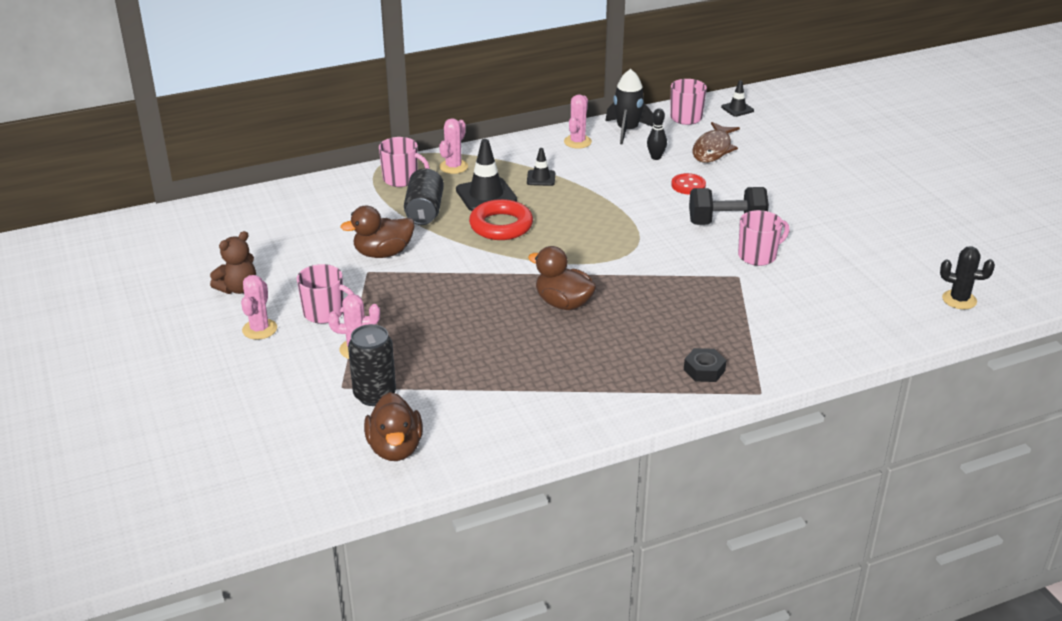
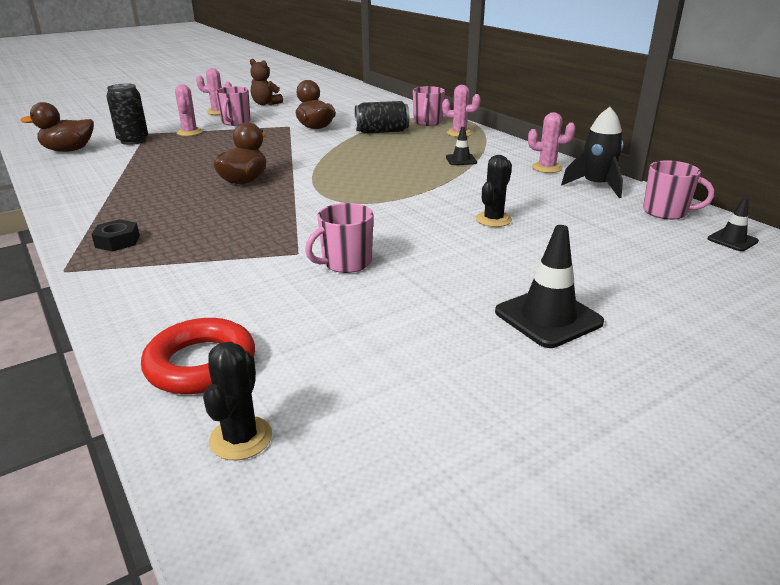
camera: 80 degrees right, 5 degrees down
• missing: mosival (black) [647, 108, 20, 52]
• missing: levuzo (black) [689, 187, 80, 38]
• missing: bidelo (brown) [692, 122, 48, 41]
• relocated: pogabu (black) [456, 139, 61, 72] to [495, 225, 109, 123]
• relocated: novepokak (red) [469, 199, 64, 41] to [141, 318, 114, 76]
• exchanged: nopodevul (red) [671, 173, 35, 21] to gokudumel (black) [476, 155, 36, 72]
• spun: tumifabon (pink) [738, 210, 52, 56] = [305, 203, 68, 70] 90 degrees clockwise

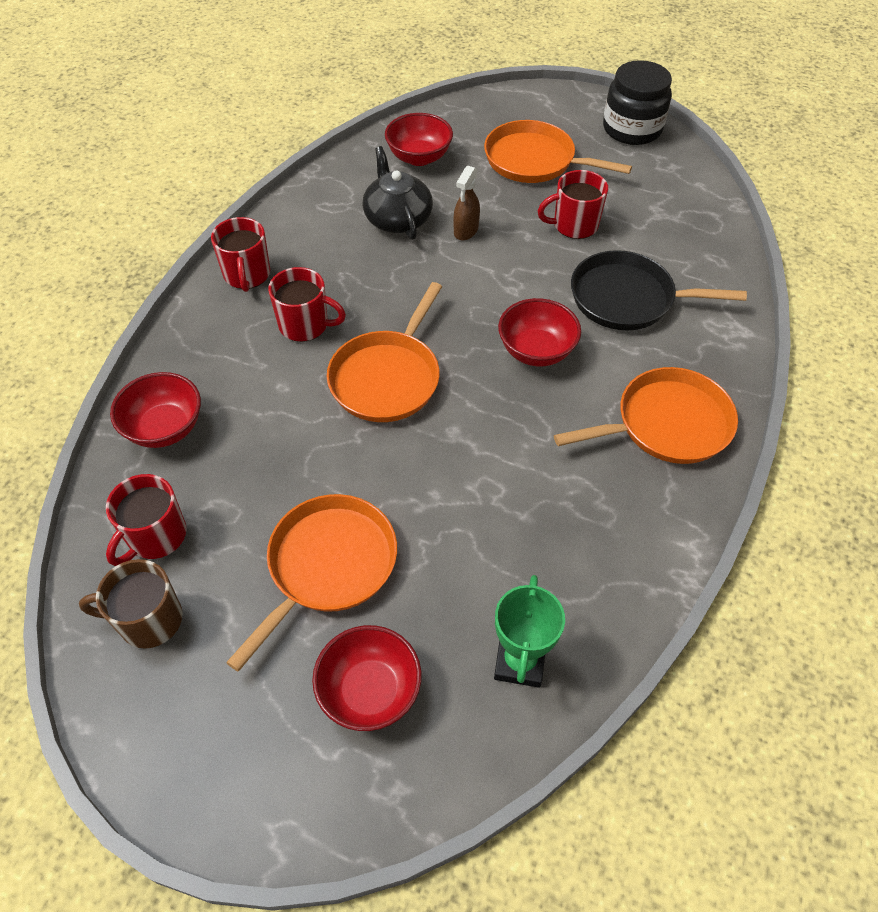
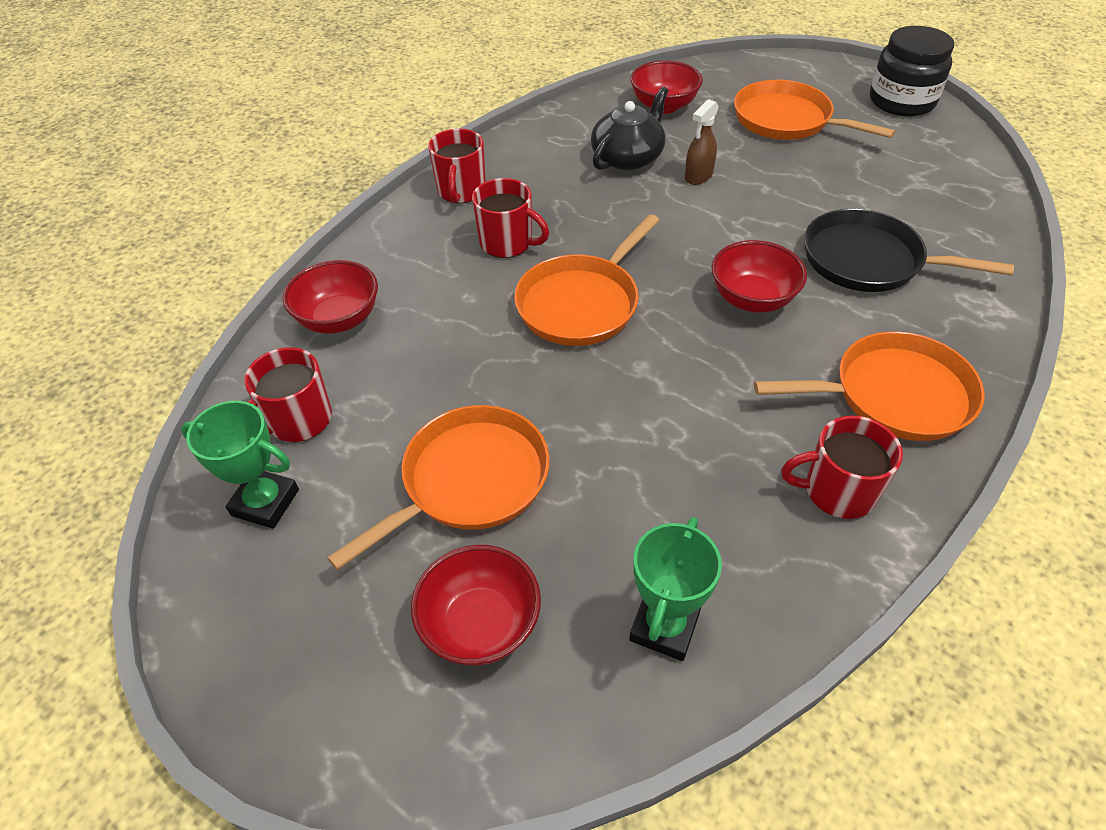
camera: 15 degrees right, 5 degrees down
• relocated: tumifabon (red) [538, 170, 70, 69] to [781, 416, 122, 103]
• exchanged: tumifabon (brown) [79, 559, 103, 89] to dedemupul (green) [181, 401, 118, 128]
• spun: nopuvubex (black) [362, 146, 71, 94] = [591, 87, 77, 84] 45 degrees clockwise

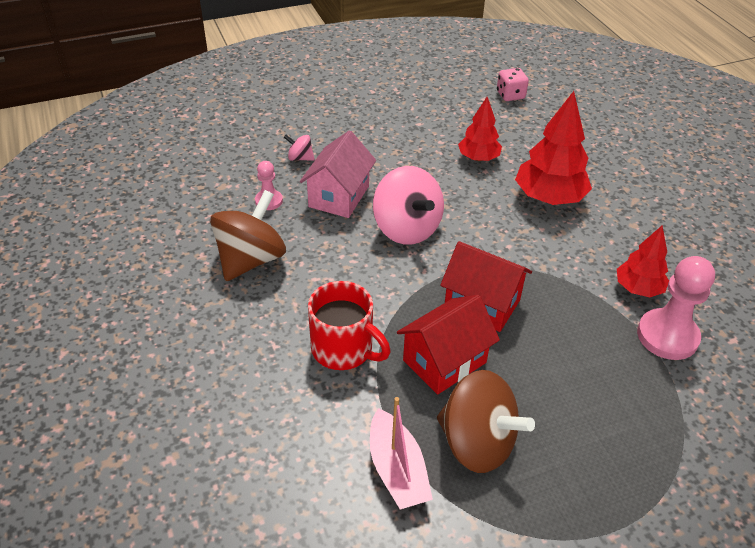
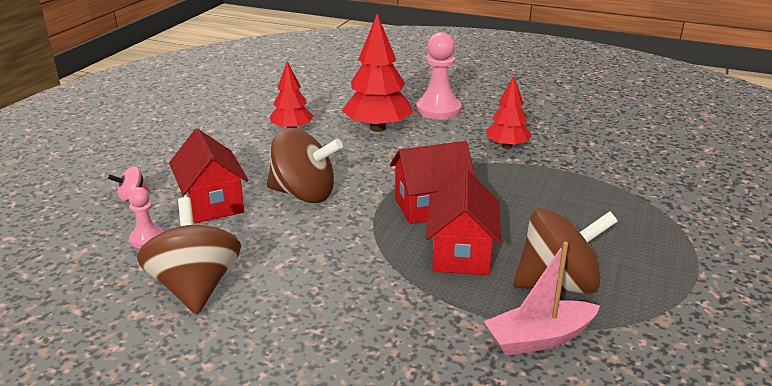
camera: 45 degrees left, 15 degrees down
• missing: tumifabon (red) [308, 281, 83, 89]
• missing: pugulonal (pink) [497, 68, 32, 33]
• relocated: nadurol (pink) [637, 256, 78, 104] to [416, 32, 45, 88]
• colour: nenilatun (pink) [300, 131, 76, 87] to nenilatun (red) [169, 129, 80, 95]
• colour: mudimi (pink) [373, 166, 71, 79] to mudimi (brown) [267, 128, 76, 75]
• spun: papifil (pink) [370, 397, 63, 113] = [484, 242, 116, 114] 135 degrees clockwise

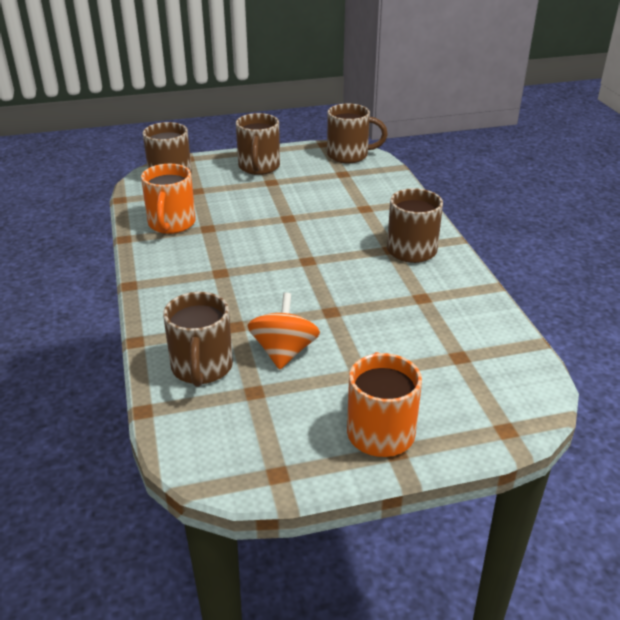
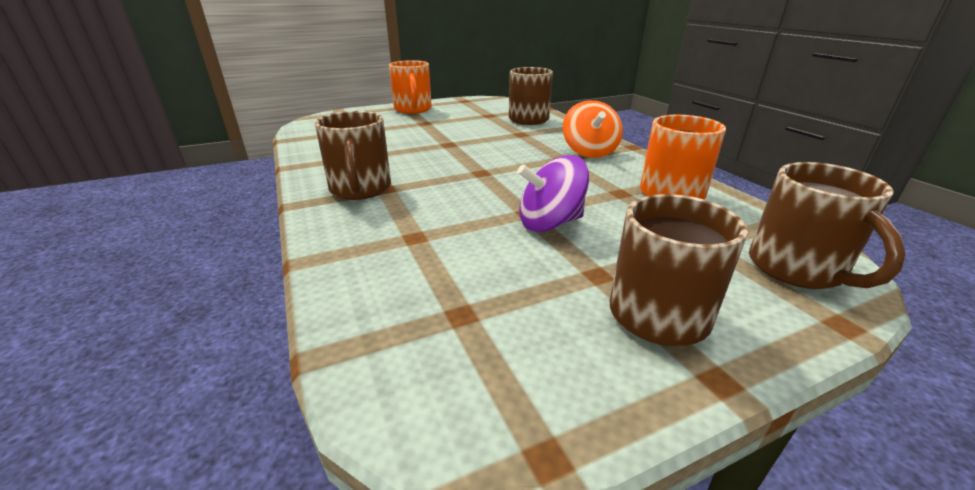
camera: 170 degrees right, 5 degrees down
• missing: tumifabon (brown) [327, 103, 61, 60]
• appeared: mudimi (purple) [517, 155, 72, 77]
• relocated: mudimi (orange) [247, 292, 73, 78] to [563, 100, 60, 58]

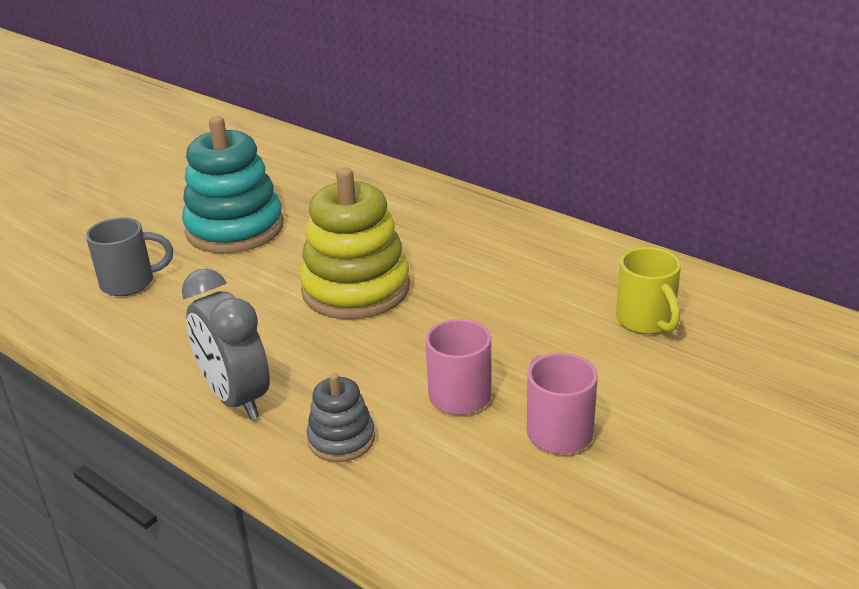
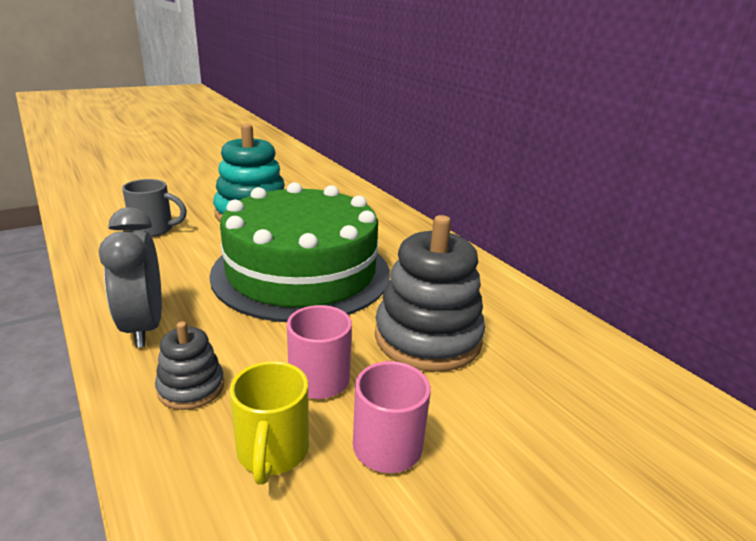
camera: 15 degrees right, 5 degrees down
• appeared: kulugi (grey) [375, 215, 110, 157]
• relocated: tumifabon (yellow) [616, 247, 65, 87] to [230, 361, 79, 124]
• exchanged: kulugi (yellow) [299, 167, 111, 152] to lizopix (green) [209, 182, 181, 140]

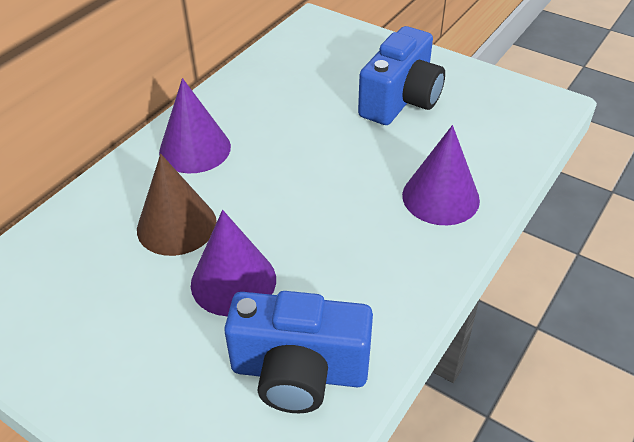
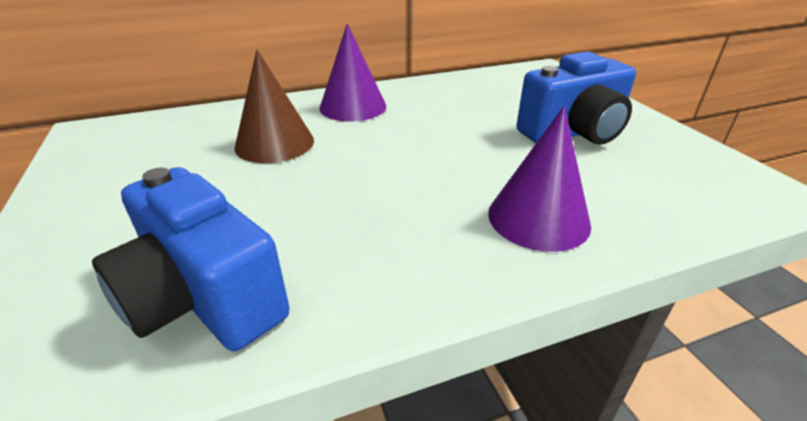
camera: 35 degrees right, 10 degrees down
• missing: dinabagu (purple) [191, 210, 85, 106]

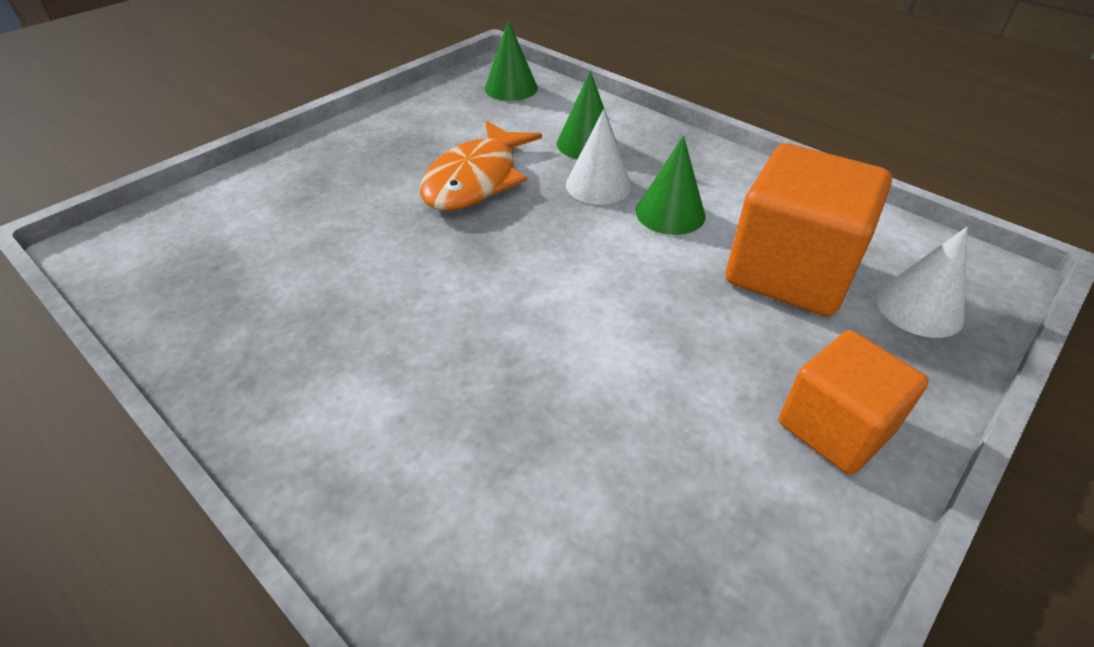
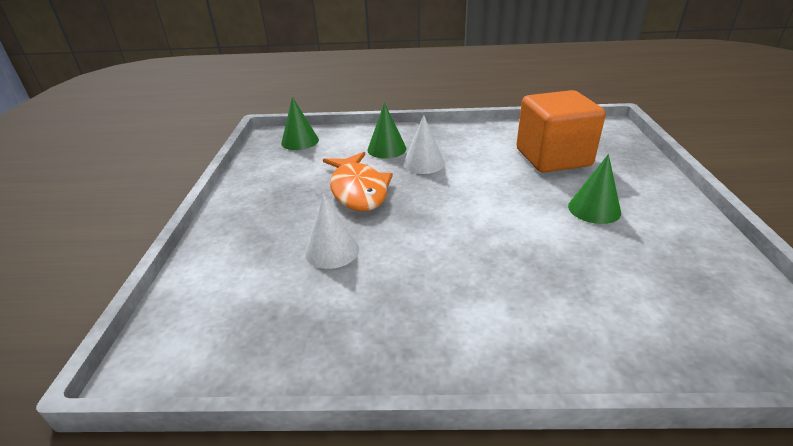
camera: 40 degrees left, 10 degrees down
• missing: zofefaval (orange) [779, 330, 150, 145]
• relocated: dinabagu (green) [636, 135, 70, 100] to [568, 154, 53, 70]
• relocated: dinabagu (white) [876, 227, 92, 111] to [305, 194, 54, 75]

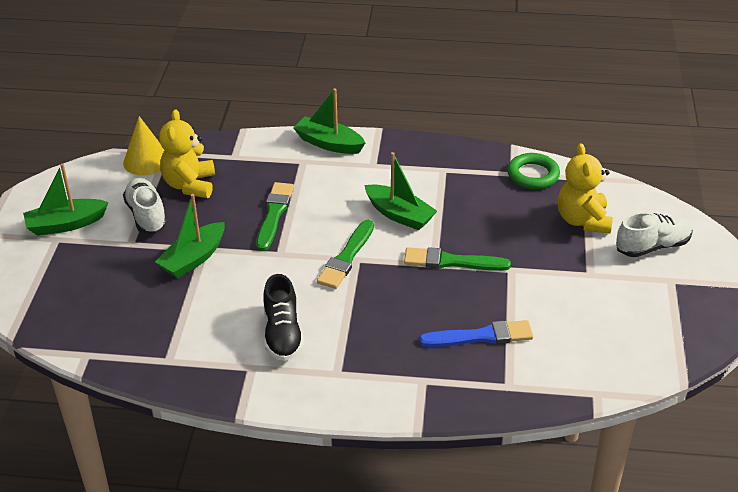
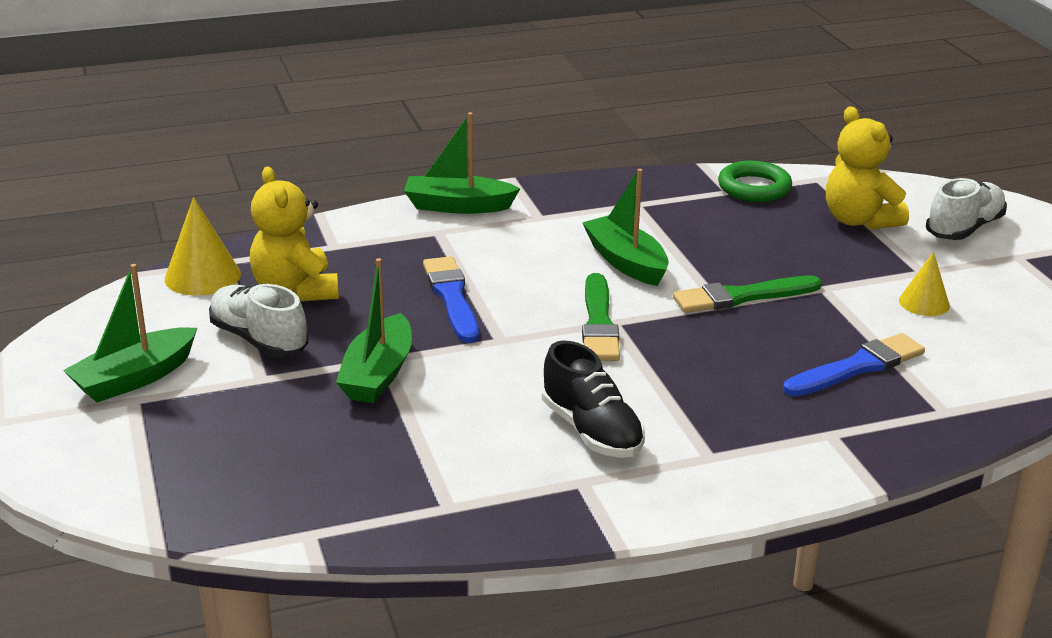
camera: 25 degrees left, 10 degrees down
• appeared: dinabagu (yellow) [899, 252, 51, 64]
• colour: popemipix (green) [256, 182, 38, 69] to popemipix (blue) [423, 256, 56, 87]
• spun: papifil (green) [364, 152, 73, 78] = [582, 169, 87, 117] 135 degrees counterclockwise

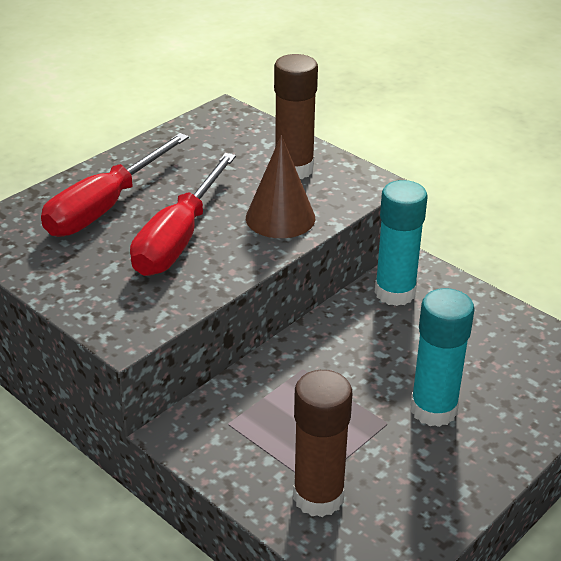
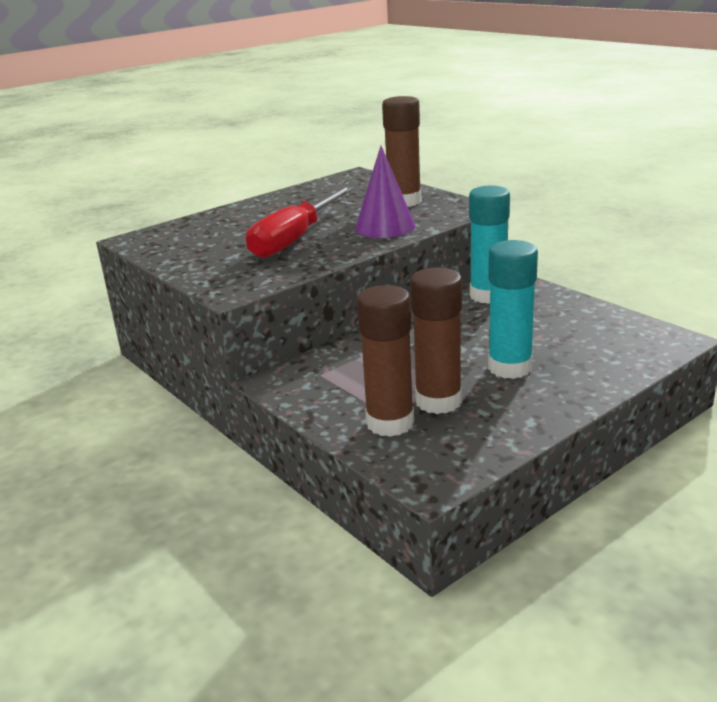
camera: 10 degrees right, 10 degrees down
• missing: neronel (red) [41, 133, 148, 104]
• appeared: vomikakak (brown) [410, 268, 52, 146]
• colour: dinabagu (brown) [246, 135, 69, 103] to dinabagu (purple) [355, 146, 60, 92]

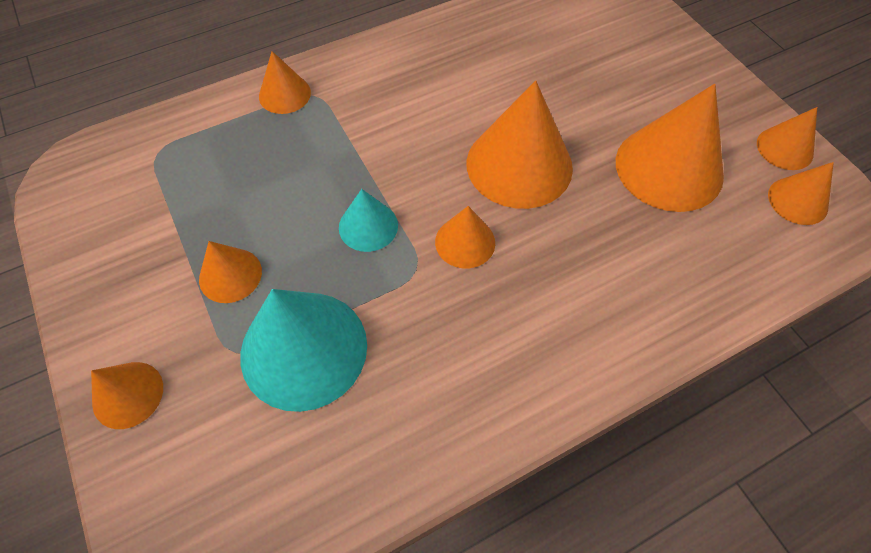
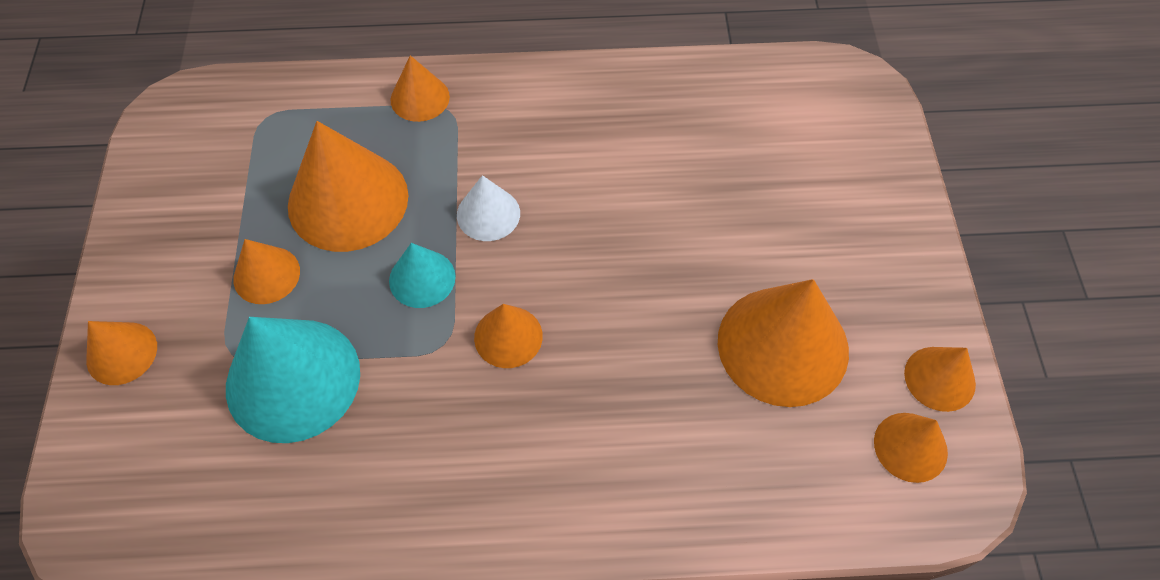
camera: 25 degrees right, 0 degrees up
• appeared: dinabagu (white) [457, 175, 63, 66]
• relocated: dinabagu (orange) [467, 81, 106, 128] to [288, 121, 120, 131]

